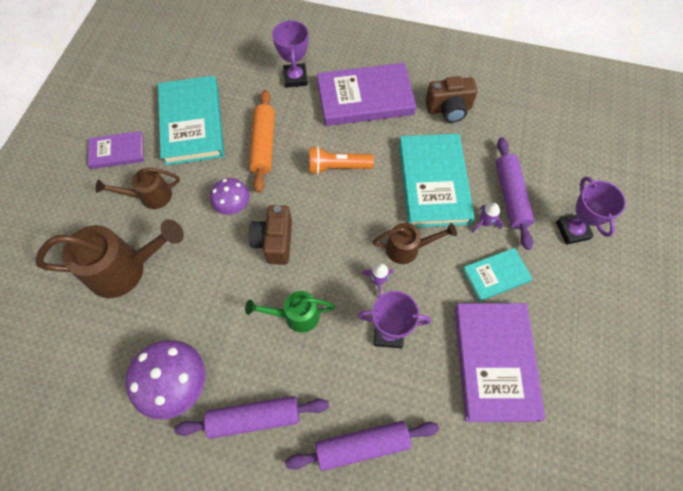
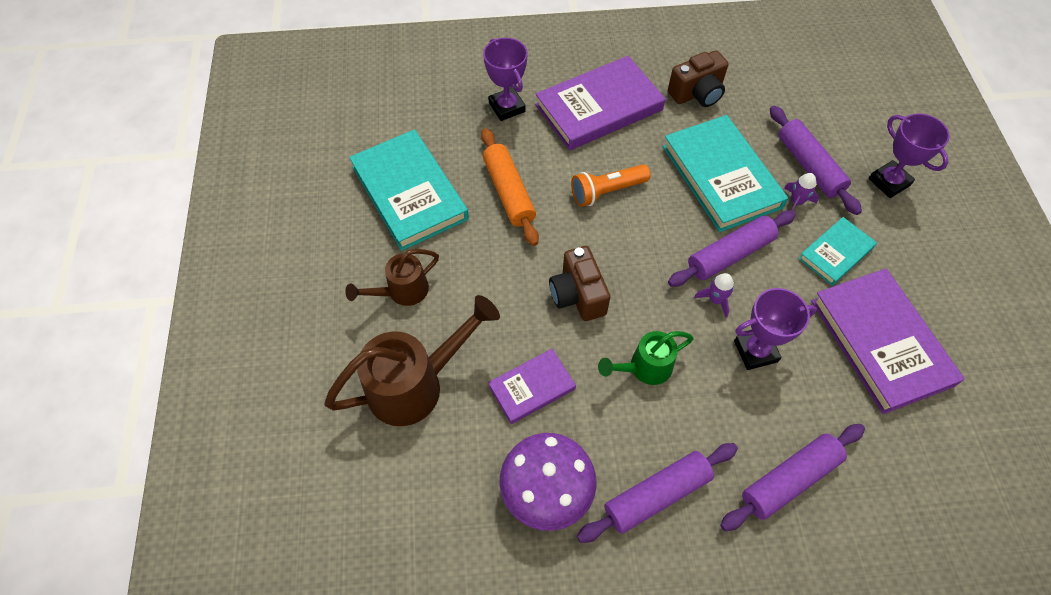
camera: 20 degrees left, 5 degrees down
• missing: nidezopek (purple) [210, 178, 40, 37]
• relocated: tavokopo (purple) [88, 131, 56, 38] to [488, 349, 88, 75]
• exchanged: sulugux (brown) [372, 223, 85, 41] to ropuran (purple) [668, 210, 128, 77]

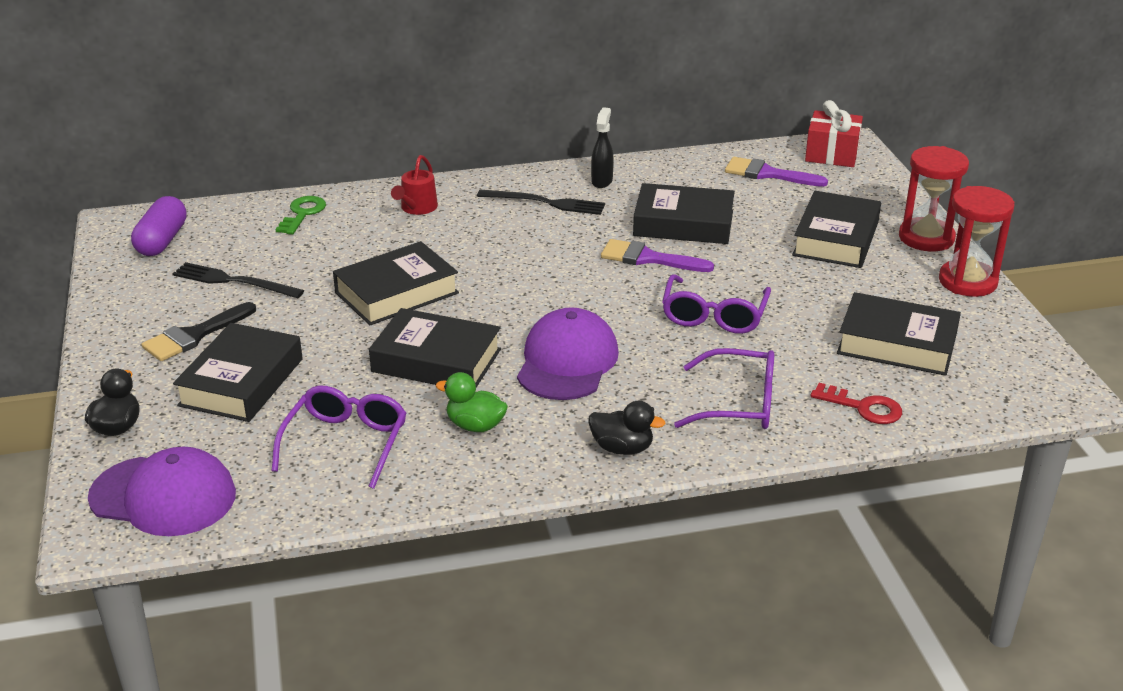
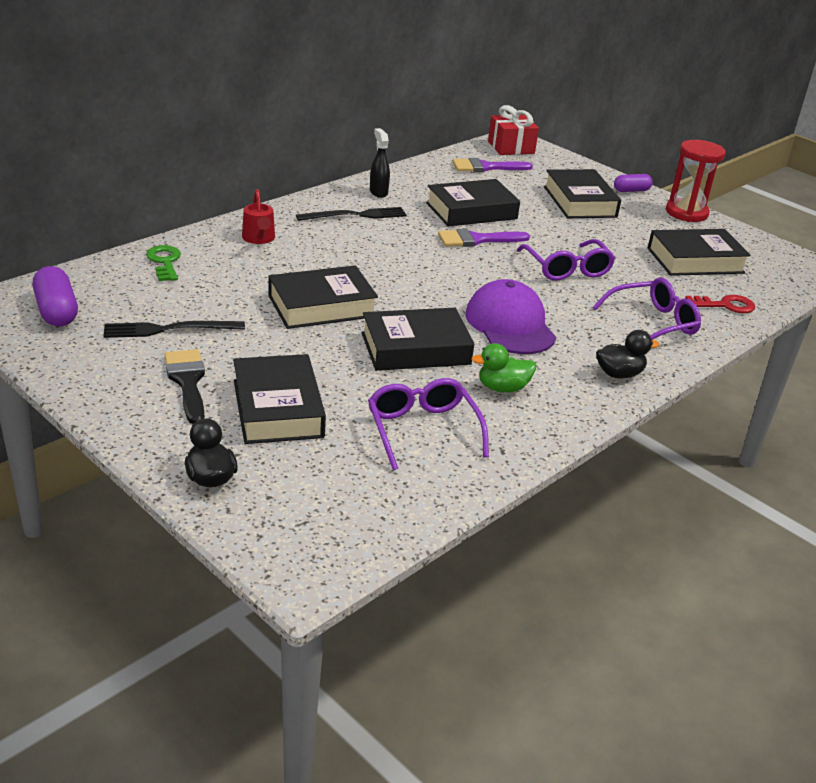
camera: 35 degrees left, 0 degrees up
• missing: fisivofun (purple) [88, 447, 148, 89]
• exchanged: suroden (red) [899, 146, 70, 105] to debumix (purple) [614, 174, 38, 18]
• spun: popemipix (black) [142, 302, 114, 59] = [164, 349, 41, 75] 150 degrees clockwise
• spun: tavokopo (black) [333, 241, 126, 84] = [268, 265, 110, 64] 45 degrees clockwise

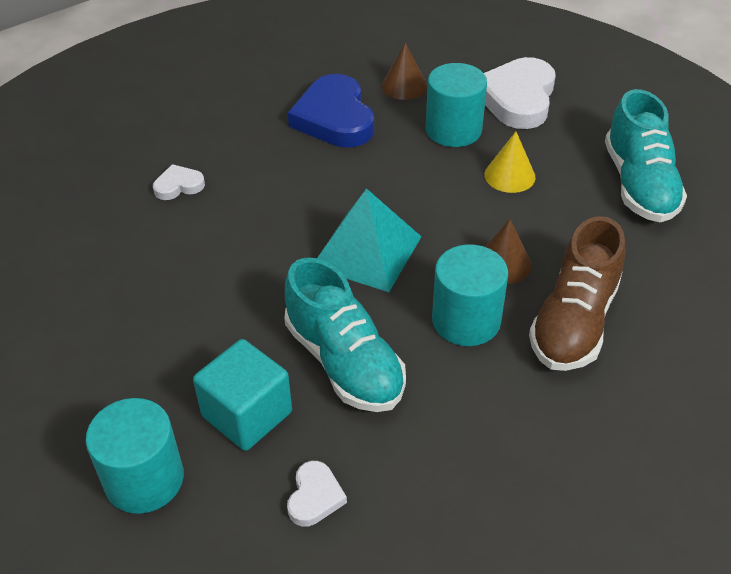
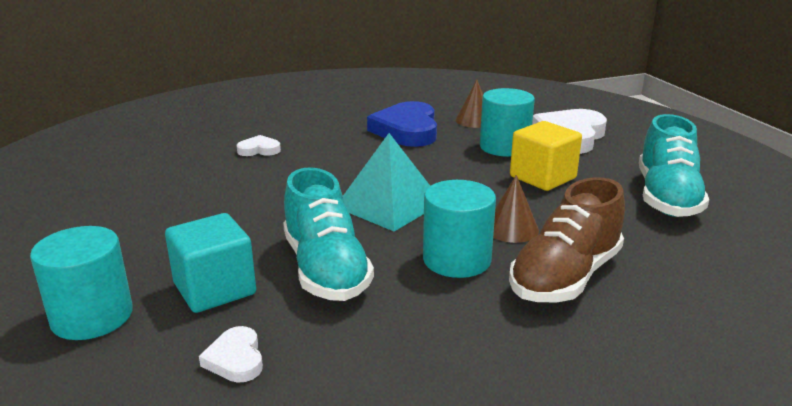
camera: 15 degrees right, 20 degrees down
• exchanged: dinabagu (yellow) [484, 131, 52, 62] to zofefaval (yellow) [510, 121, 72, 70]
• spun: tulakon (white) [287, 461, 60, 65] = [199, 326, 64, 57] 135 degrees clockwise

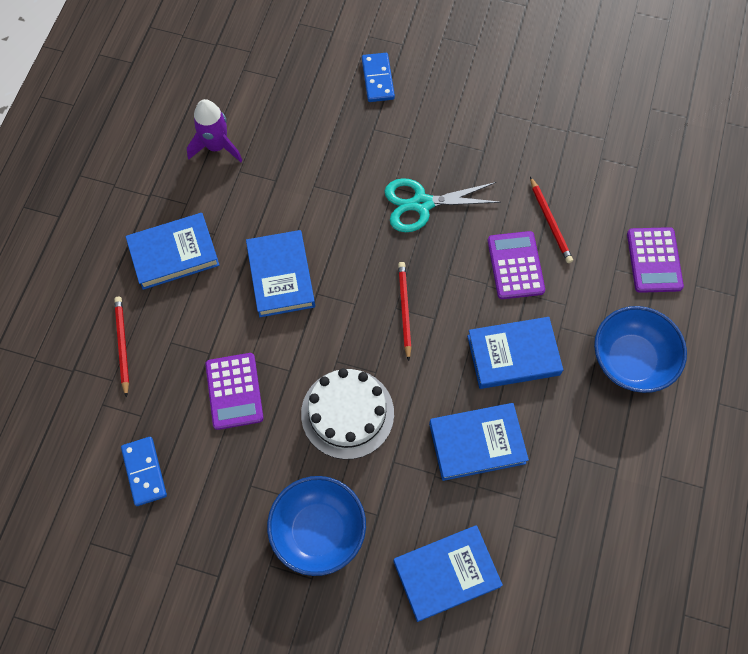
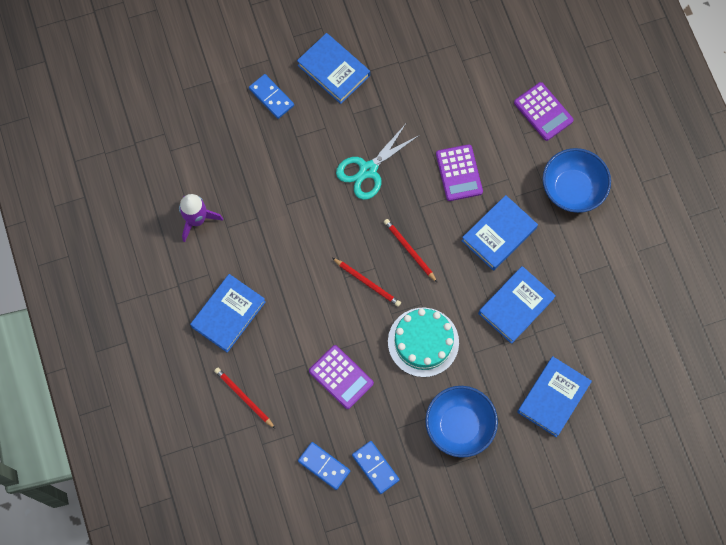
camera: 35 degrees left, 5 degrees up
• appeared: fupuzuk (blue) [352, 441, 48, 53]
• relocated: tavokopo (blue) [246, 230, 69, 87] to [297, 33, 73, 71]
• relocated: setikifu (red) [530, 176, 43, 87] to [332, 258, 69, 49]
• colour: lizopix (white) [301, 368, 93, 91] to lizopix (turquoise) [388, 308, 71, 69]
• spun: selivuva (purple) [488, 231, 57, 68] = [436, 144, 47, 57] 150 degrees counterclockwise

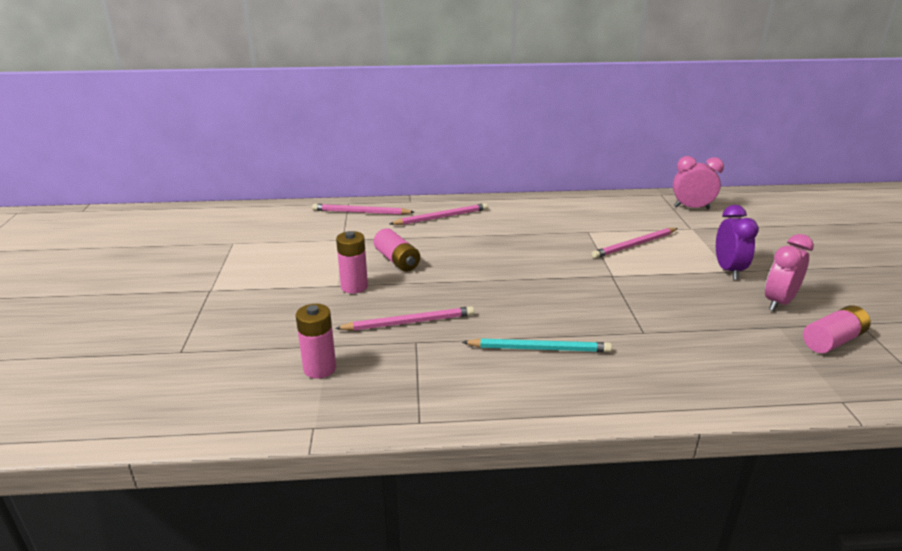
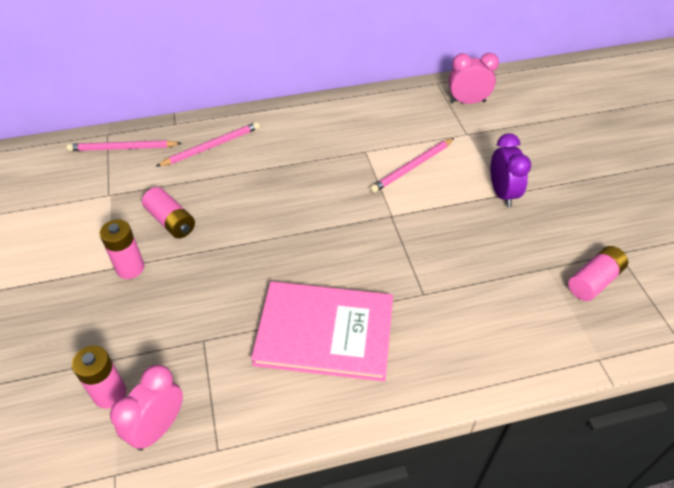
camera: 10 degrees left, 20 degrees up
• missing: setikifu (pink) [335, 306, 139, 25]
• relocated: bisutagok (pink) [765, 234, 49, 77] to [110, 365, 73, 86]
• exchanged: setikifu (turquoise) [462, 338, 150, 14] to tavokopo (pink) [251, 281, 142, 101]

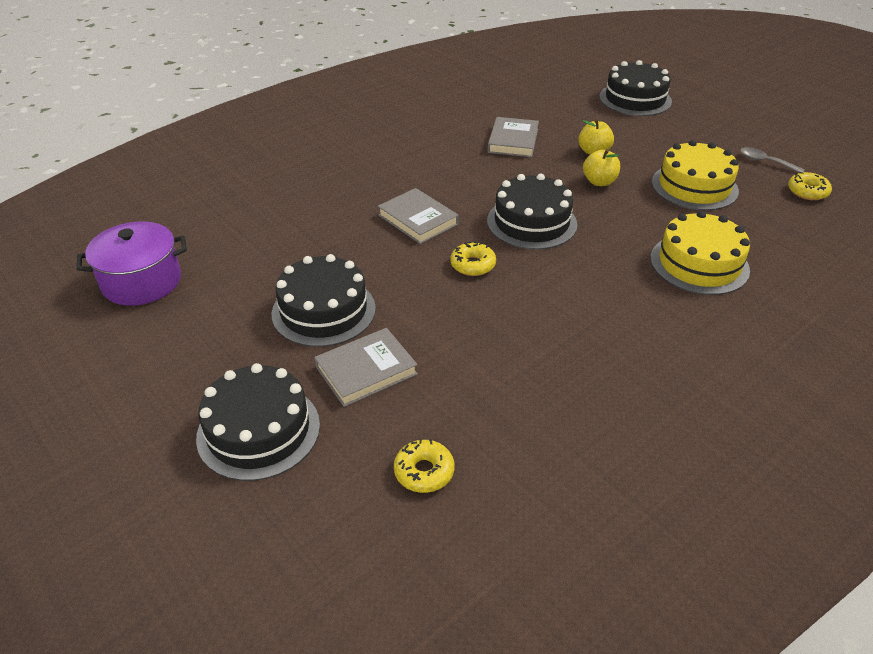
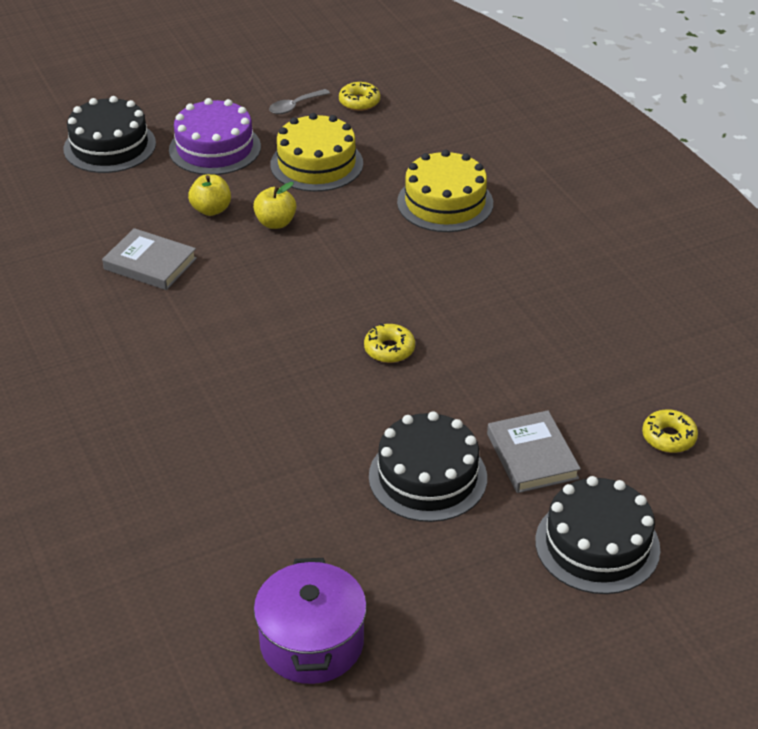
camera: 75 degrees left, 0 degrees up
• missing: tavokopo (grey) [378, 188, 81, 56]
• missing: lizopix (black) [487, 174, 90, 76]
• appeared: lizopix (purple) [169, 98, 92, 77]

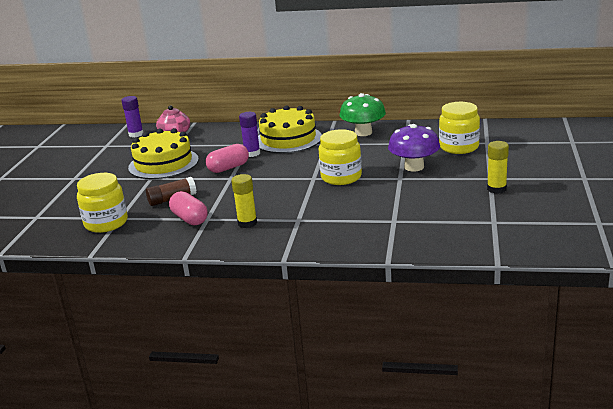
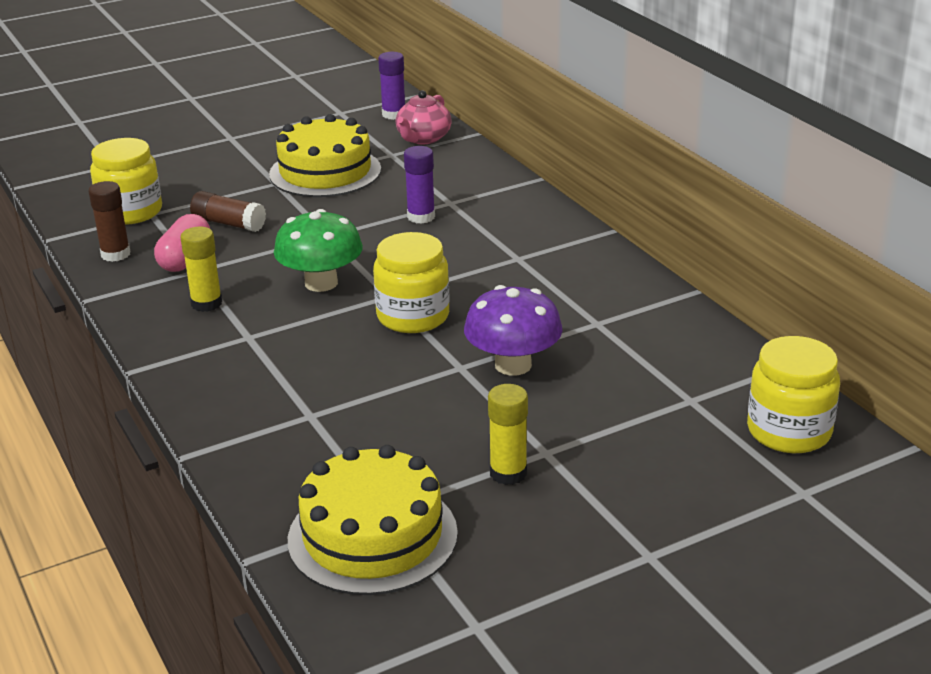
camera: 50 degrees right, 5 degrees up
• missing: debumix (pink) [206, 144, 43, 29]
• appeared: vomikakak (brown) [89, 181, 42, 81]
• relocated: lizopix (yellow) [258, 105, 64, 48] to [288, 445, 170, 150]
• relocated: nidezopek (green) [340, 93, 46, 43] to [274, 209, 89, 83]
• relocated: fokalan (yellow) [439, 102, 41, 52] to [747, 336, 93, 117]

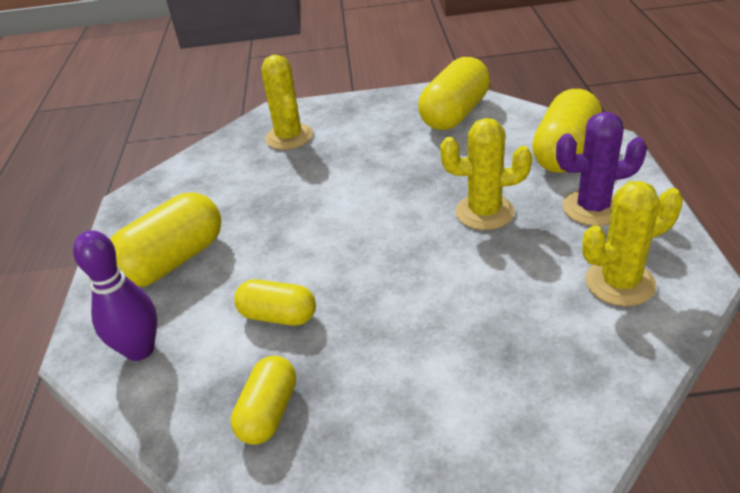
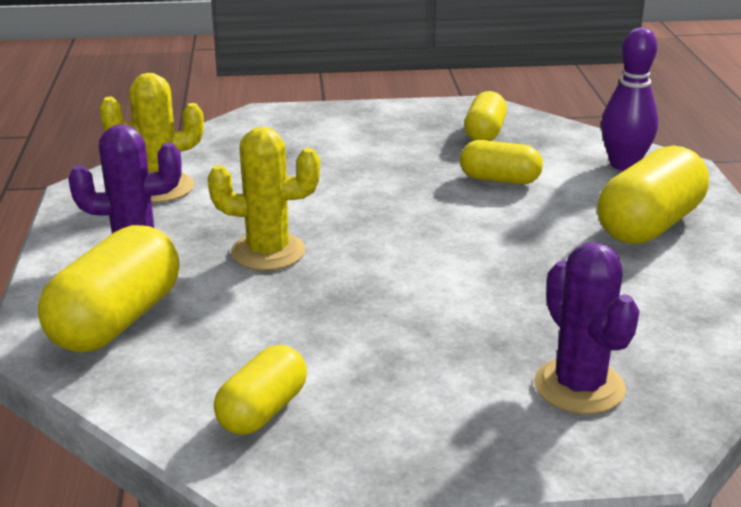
camera: 175 degrees right, 10 degrees down
• colour: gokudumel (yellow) [261, 55, 52, 95] to gokudumel (purple) [534, 242, 106, 172]
• size: debumix (yellow) [418, 57, 72, 73] = [214, 345, 93, 90] x0.61

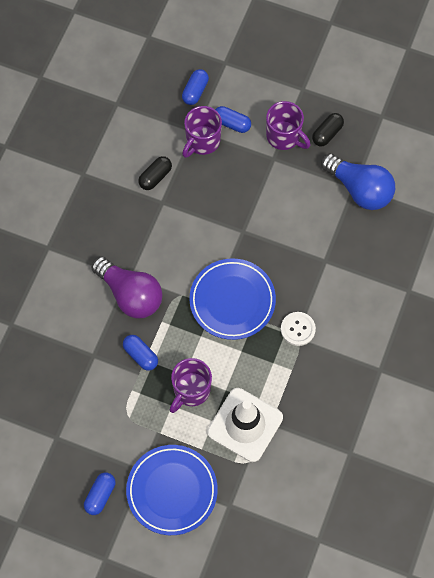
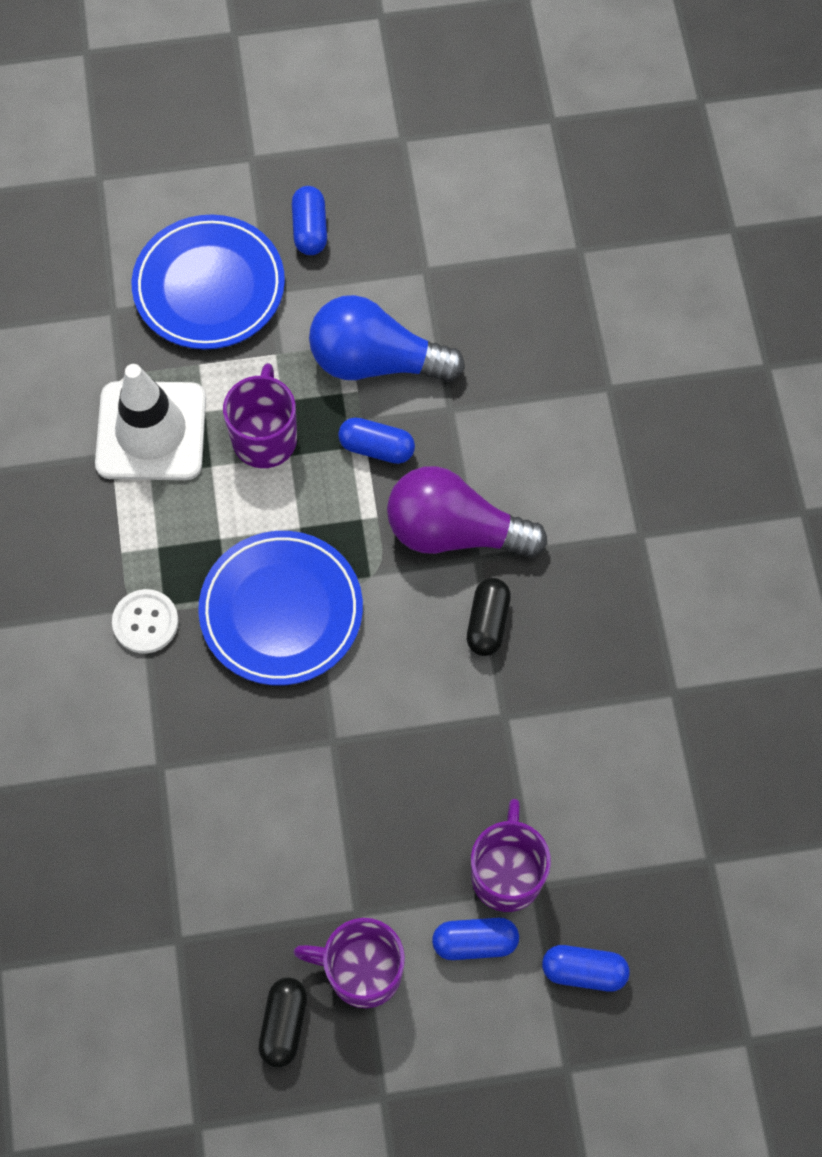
camera: 150 degrees right, 0 degrees up
• relocated: debumix (black) [138, 156, 34, 34] to [467, 578, 44, 78]
• relocated: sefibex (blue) [321, 153, 74, 57] to [309, 295, 156, 87]
• spun: debumix (blue) [182, 69, 27, 36] = [542, 945, 88, 47] 75 degrees counterclockwise

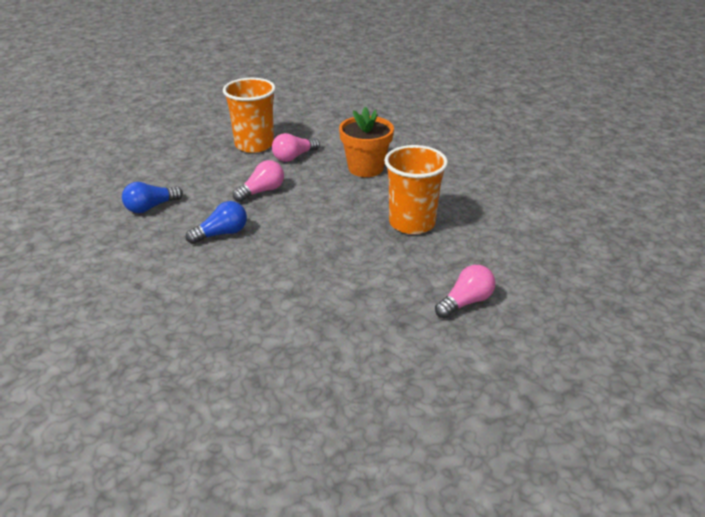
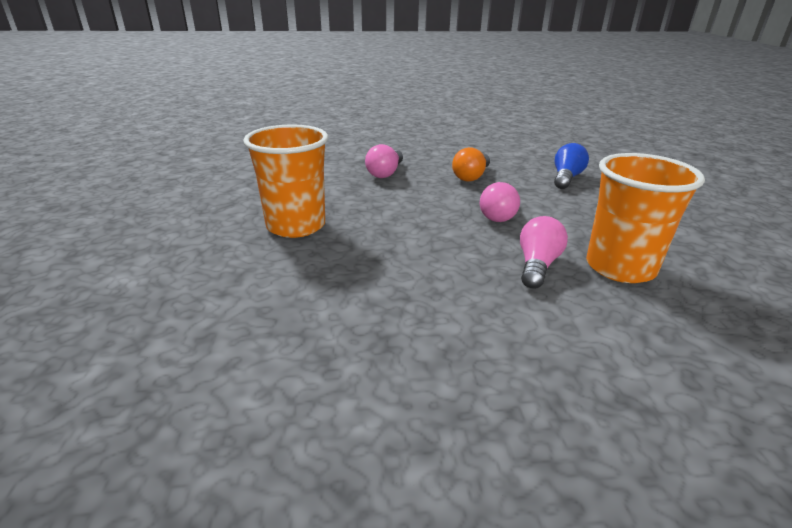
camera: 150 degrees right, 5 degrees down
• missing: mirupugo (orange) [339, 107, 55, 70]
• relocated: sefibex (pink) [435, 265, 61, 54] to [365, 144, 38, 34]
• colour: sefibex (blue) [186, 201, 61, 43] to sefibex (orange) [452, 147, 38, 35]

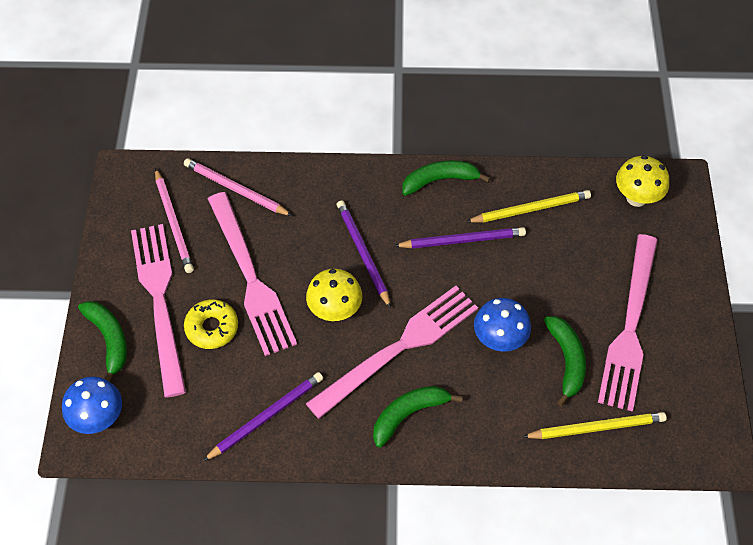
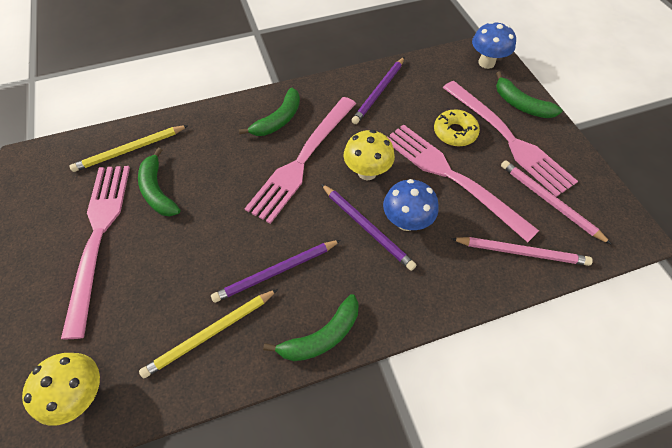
camera: 160 degrees right, 0 degrees up
• relocated: nidezopek (blue) [474, 298, 57, 54] to [383, 179, 56, 52]

